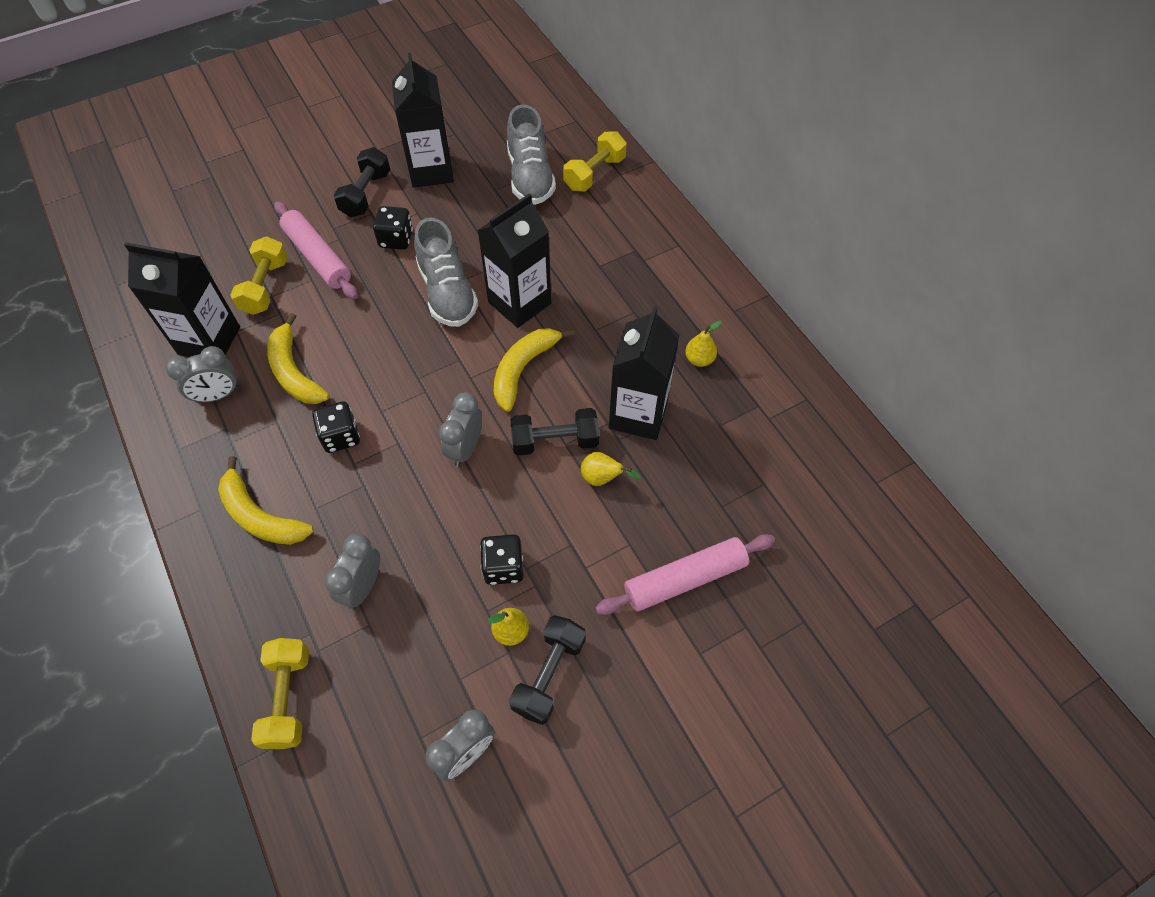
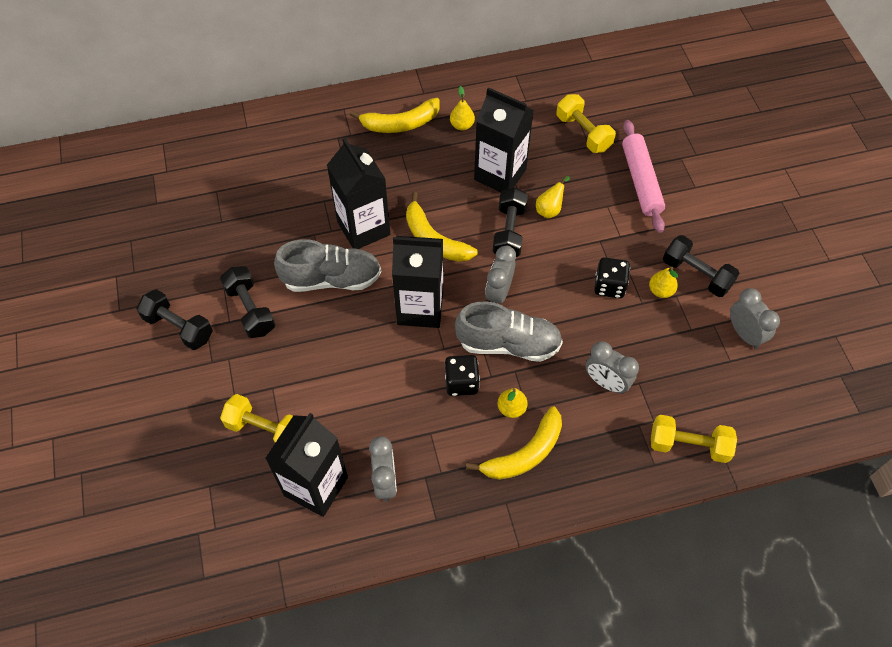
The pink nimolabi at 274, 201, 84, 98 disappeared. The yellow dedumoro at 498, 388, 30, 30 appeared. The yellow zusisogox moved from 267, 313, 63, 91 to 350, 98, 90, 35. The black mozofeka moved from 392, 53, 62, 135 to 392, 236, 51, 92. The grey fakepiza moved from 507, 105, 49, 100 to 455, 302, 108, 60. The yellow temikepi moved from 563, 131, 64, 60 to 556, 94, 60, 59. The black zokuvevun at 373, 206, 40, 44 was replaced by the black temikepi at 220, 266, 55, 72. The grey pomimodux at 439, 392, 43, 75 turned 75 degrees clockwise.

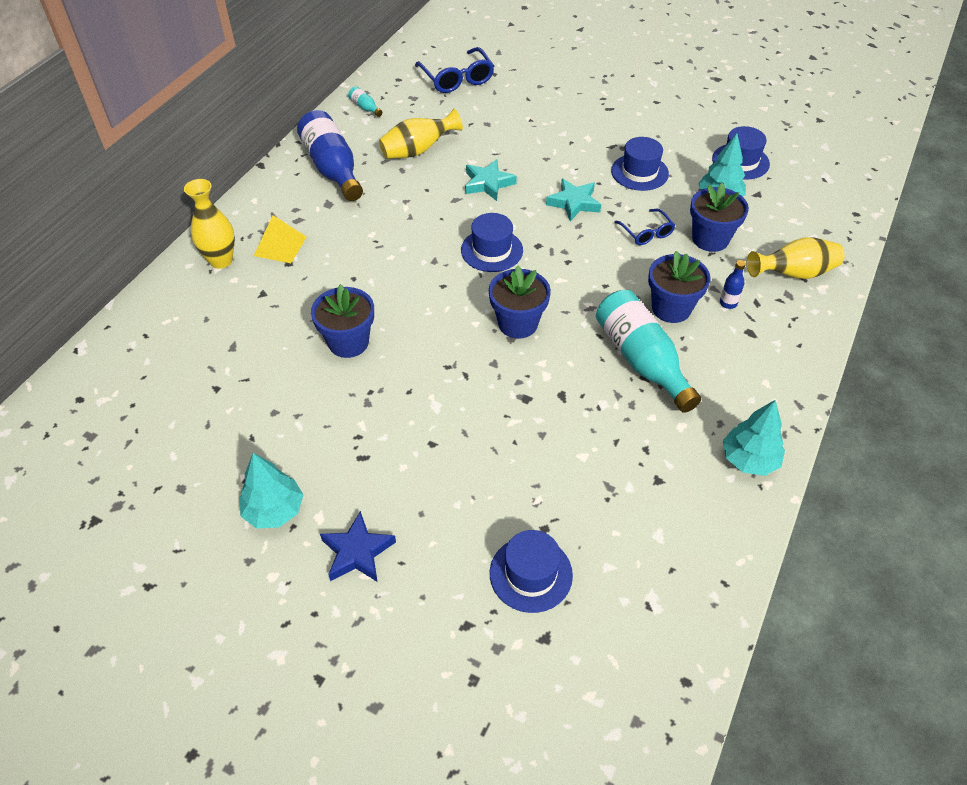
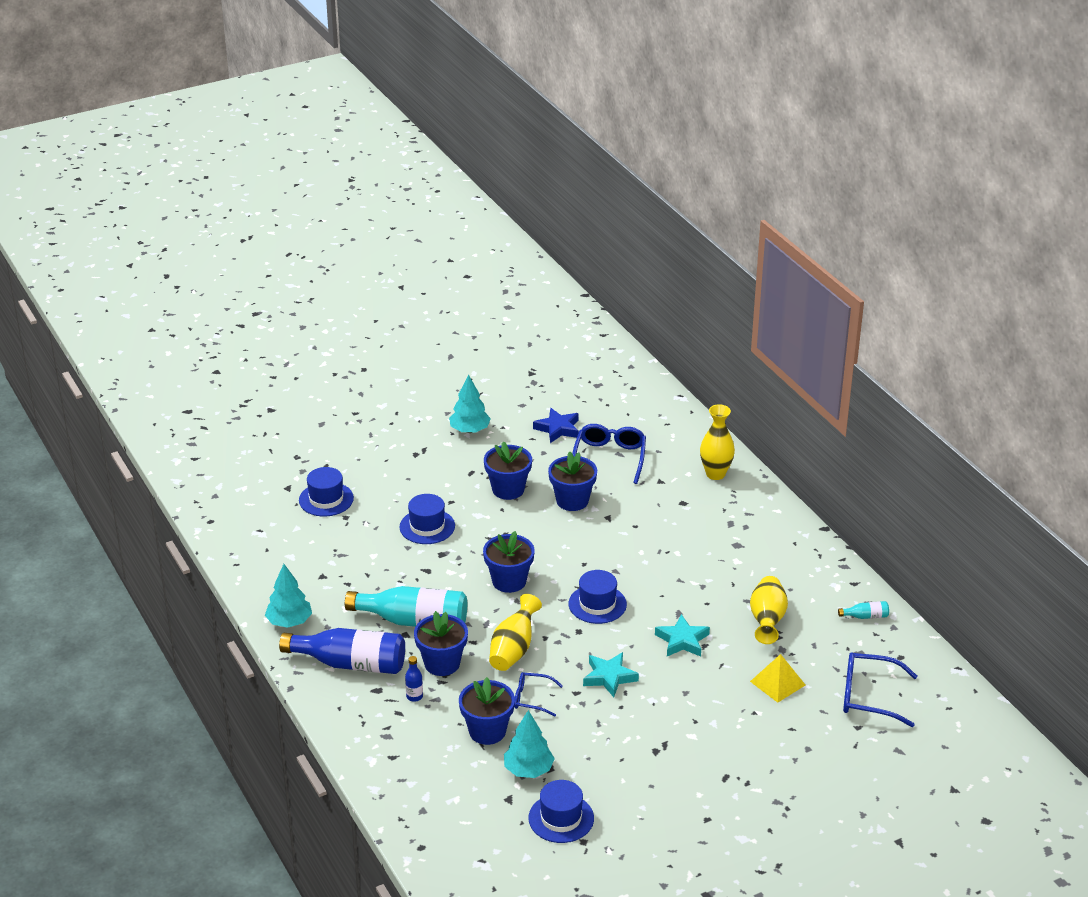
The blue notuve at 484, 441, 48, 59 appeared. The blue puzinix at 572, 424, 74, 60 appeared. The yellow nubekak moved from 254, 215, 53, 48 to 750, 654, 55, 49. The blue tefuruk moved from 297, 110, 66, 91 to 279, 628, 126, 46. The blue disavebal moved from 320, 511, 76, 71 to 533, 408, 46, 35. The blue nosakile moved from 611, 137, 58, 54 to 400, 494, 55, 50. The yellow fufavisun moved from 747, 237, 98, 42 to 489, 594, 53, 77.

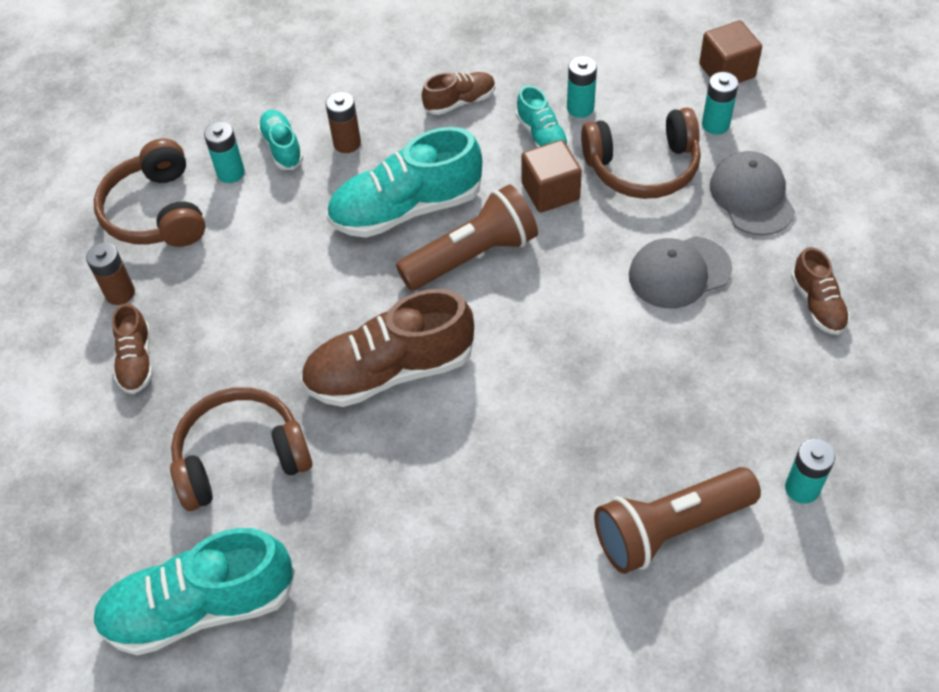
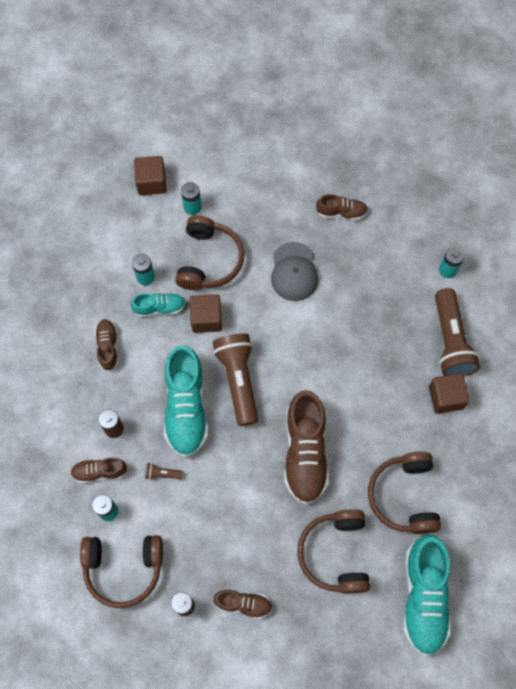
The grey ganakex at 710, 151, 85, 85 disappeared. The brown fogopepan at 145, 463, 38, 17 appeared. The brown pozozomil at 368, 452, 73, 82 appeared. The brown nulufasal at 429, 373, 41, 41 appeared. The turquoise fakepiza at 257, 110, 46, 60 became the brown fakepiza at 70, 458, 57, 25.

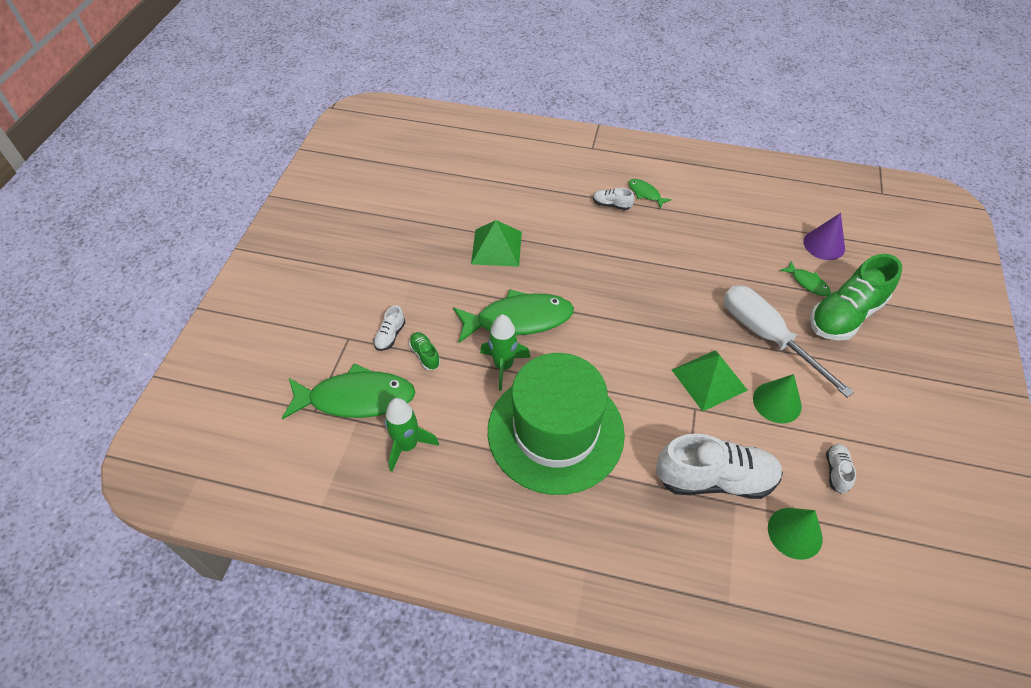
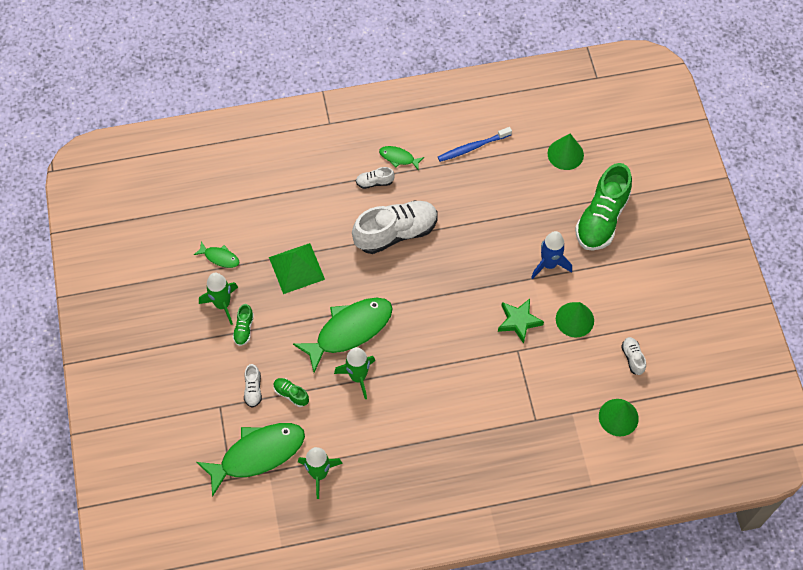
The green nosakile at 488, 353, 137, 142 disappeared. The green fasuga at 199, 273, 39, 52 appeared. The green fakepiza at 232, 304, 22, 42 appeared. The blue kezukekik at 438, 127, 74, 35 appeared. The white fakepiza moved from 656, 433, 127, 66 to 352, 200, 86, 54. The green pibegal moved from 780, 261, 51, 35 to 194, 241, 46, 27. The green nubekak at 672, 350, 76, 61 was replaced by the green disavebal at 498, 299, 46, 45. The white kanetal at 724, 285, 130, 113 was replaced by the blue fasuga at 531, 231, 41, 48. The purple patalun at 803, 213, 42, 47 became the green patalun at 548, 134, 36, 36.

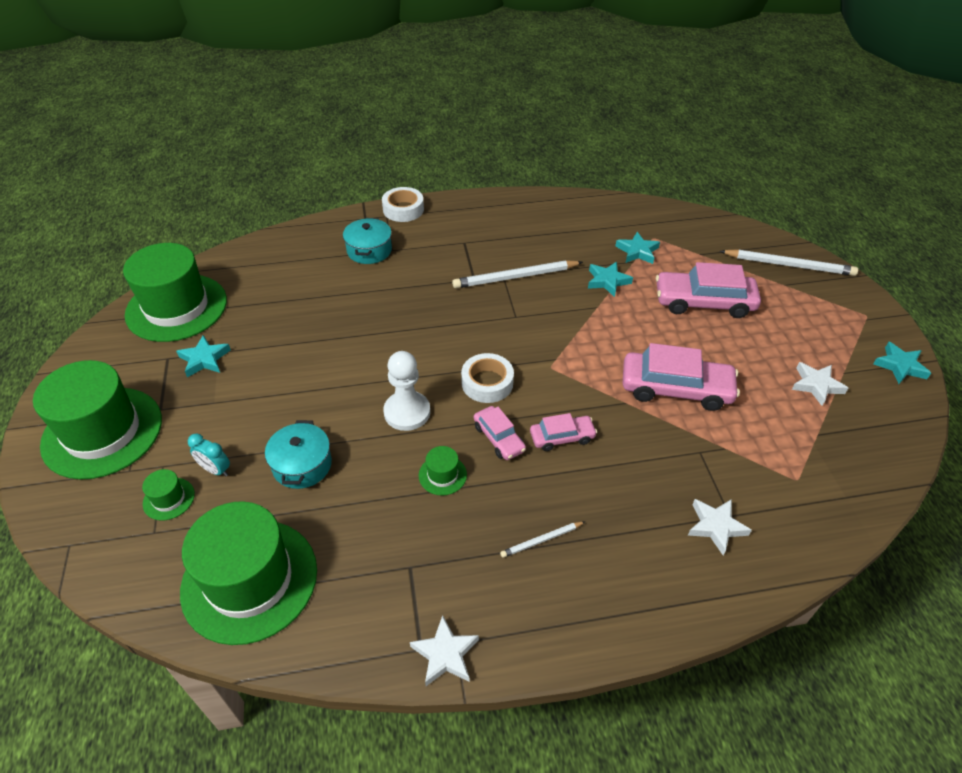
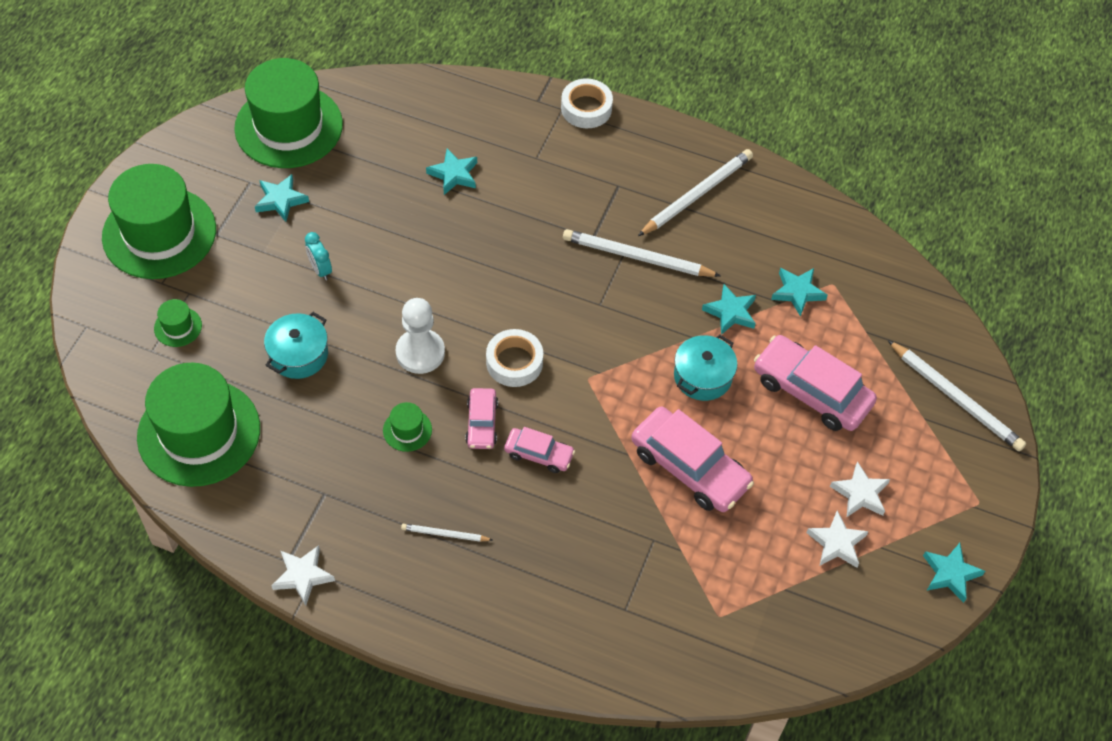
The turquoise disavebal at 426, 148, 51, 47 appeared. The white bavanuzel at 638, 149, 115, 87 appeared. The turquoise pomimodux moved from 188, 433, 42, 43 to 305, 232, 27, 48. The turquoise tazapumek moved from 343, 218, 49, 46 to 674, 335, 63, 66. The white disavebal moved from 688, 499, 64, 56 to 830, 461, 60, 56.

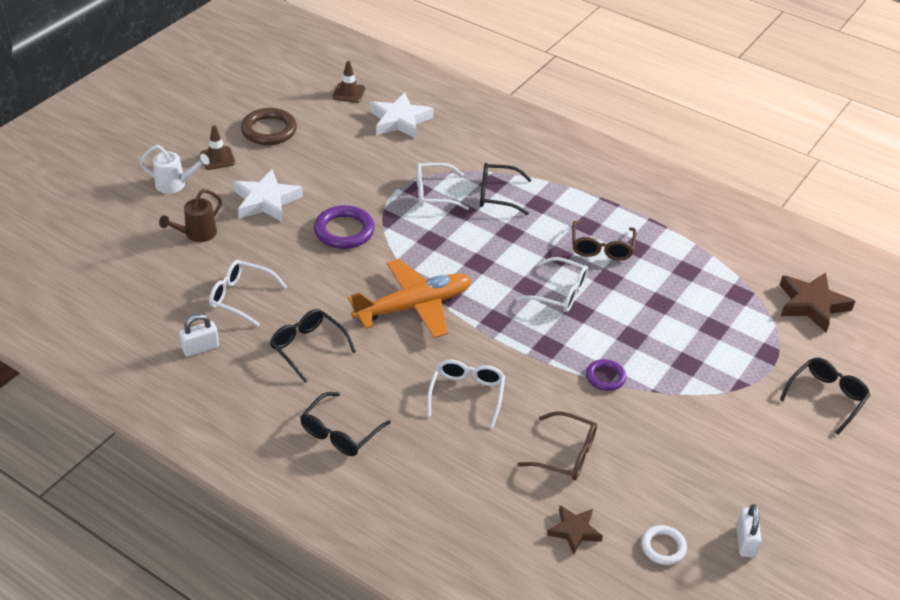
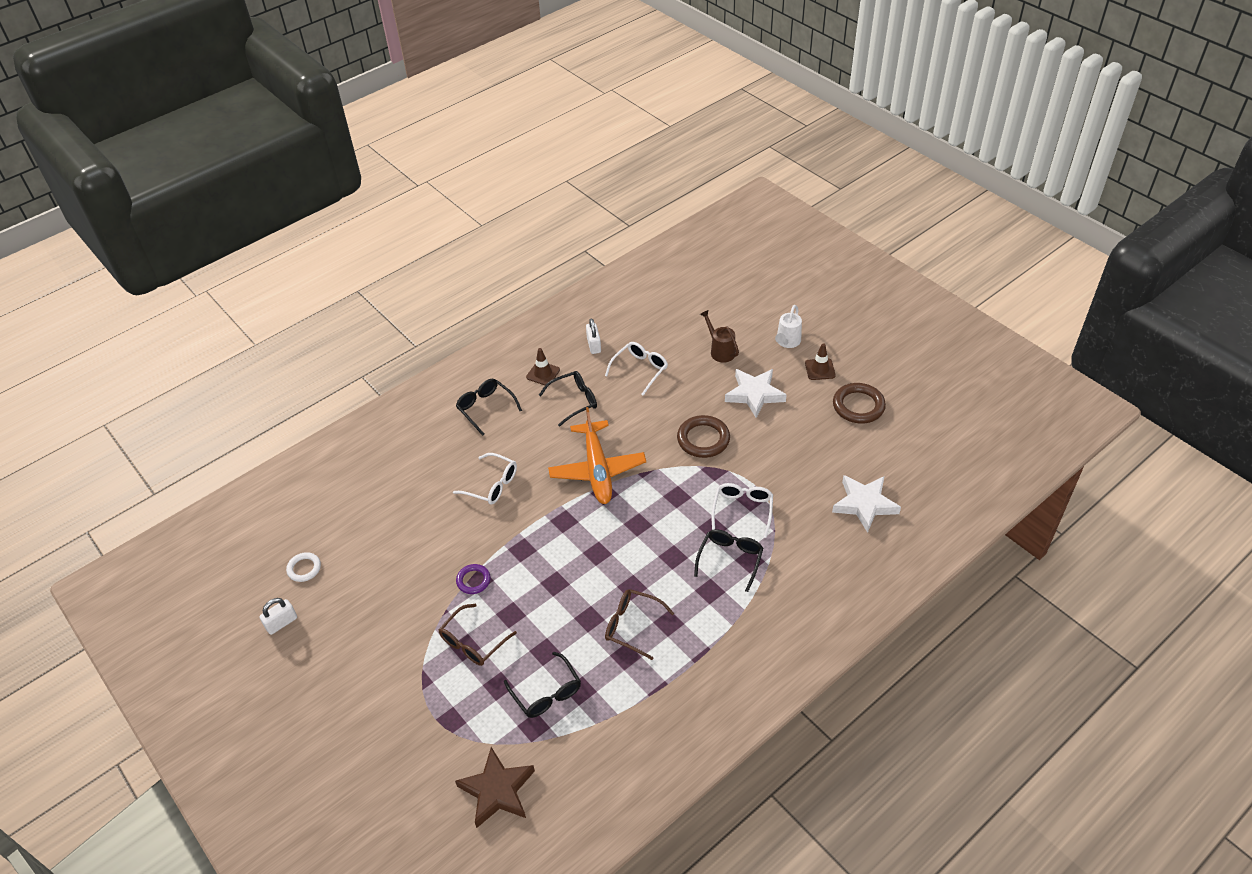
The white puzinix at 516, 257, 72, 55 disappeared. The brown disavebal at 547, 505, 56, 50 disappeared. The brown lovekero moved from 332, 61, 33, 42 to 526, 348, 34, 37. The brown puzinix moved from 517, 411, 80, 69 to 438, 604, 79, 62. The black puzinix moved from 780, 358, 90, 77 to 504, 652, 77, 66. The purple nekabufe at 314, 205, 61, 44 became the brown nekabufe at 677, 415, 53, 43. The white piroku at 736, 504, 25, 53 turned 60 degrees counterclockwise.

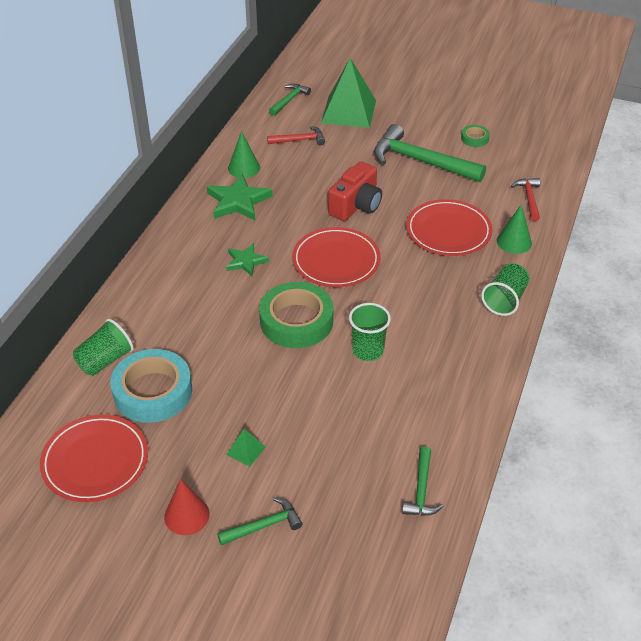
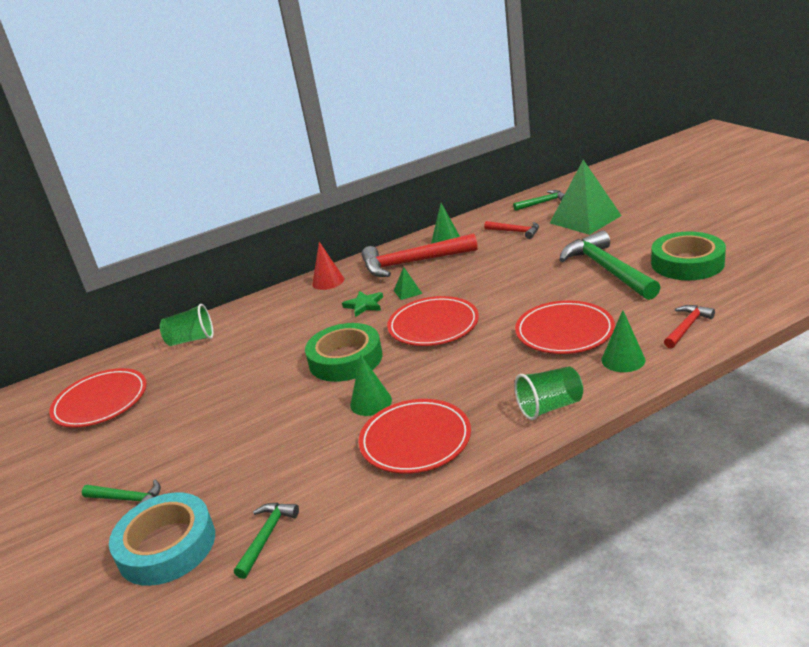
The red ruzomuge at 328, 162, 54, 59 disappeared. The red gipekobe at 359, 399, 112, 75 appeared. The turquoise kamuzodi moved from 110, 349, 82, 74 to 109, 493, 106, 93. The red patalun moved from 164, 479, 46, 56 to 312, 242, 32, 48. The green nubekak moved from 226, 429, 40, 38 to 394, 267, 28, 33. The green disavebal at 207, 174, 66, 46 was replaced by the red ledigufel at 362, 233, 116, 44. The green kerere at 349, 303, 42, 58 was replaced by the green patalun at 350, 354, 42, 62. The green ledigufel at 402, 447, 42, 69 turned 150 degrees clockwise. The green kamuzodi at 461, 125, 29, 22 changed to 2.19 times the size.

